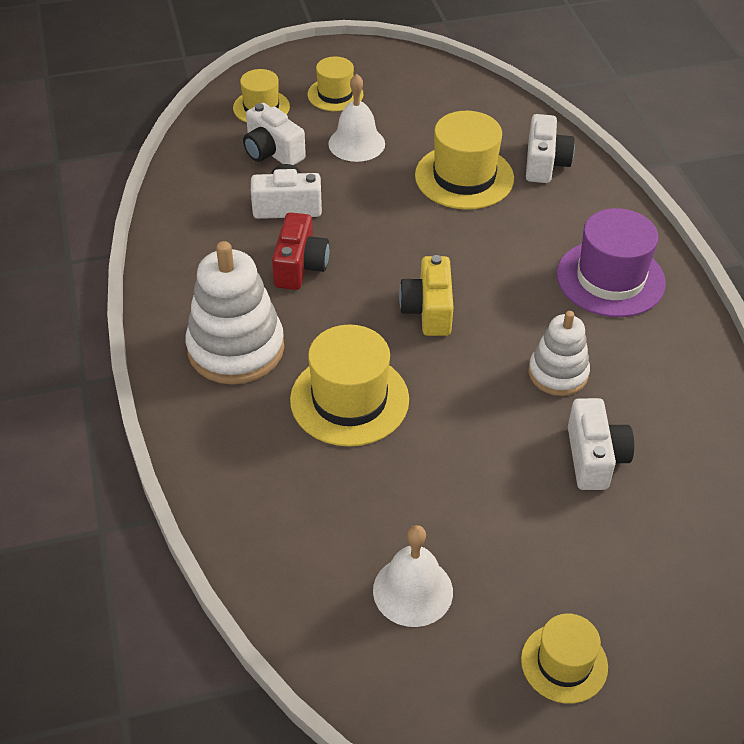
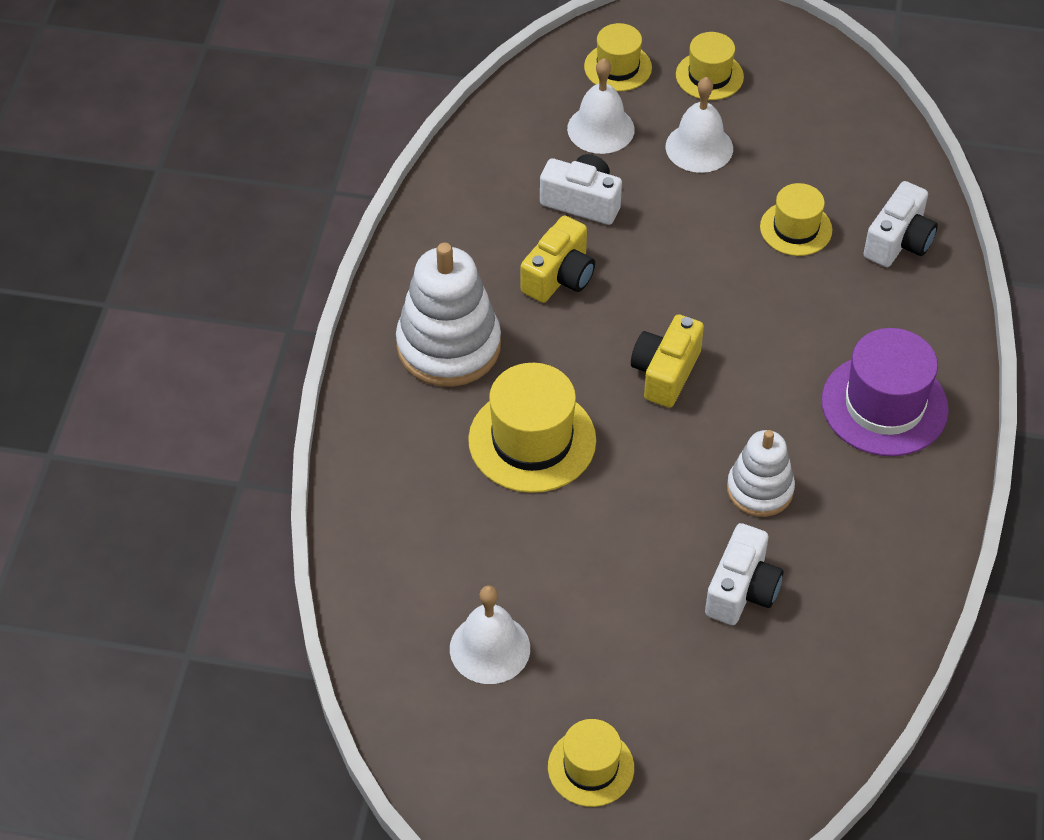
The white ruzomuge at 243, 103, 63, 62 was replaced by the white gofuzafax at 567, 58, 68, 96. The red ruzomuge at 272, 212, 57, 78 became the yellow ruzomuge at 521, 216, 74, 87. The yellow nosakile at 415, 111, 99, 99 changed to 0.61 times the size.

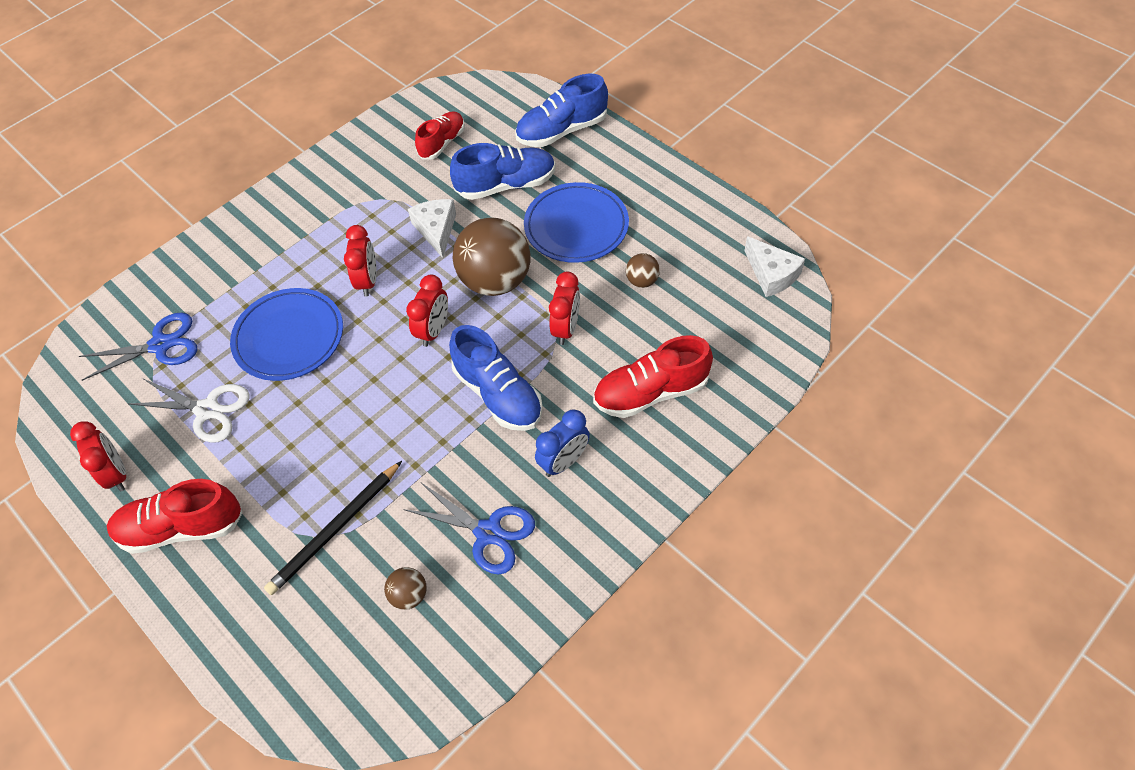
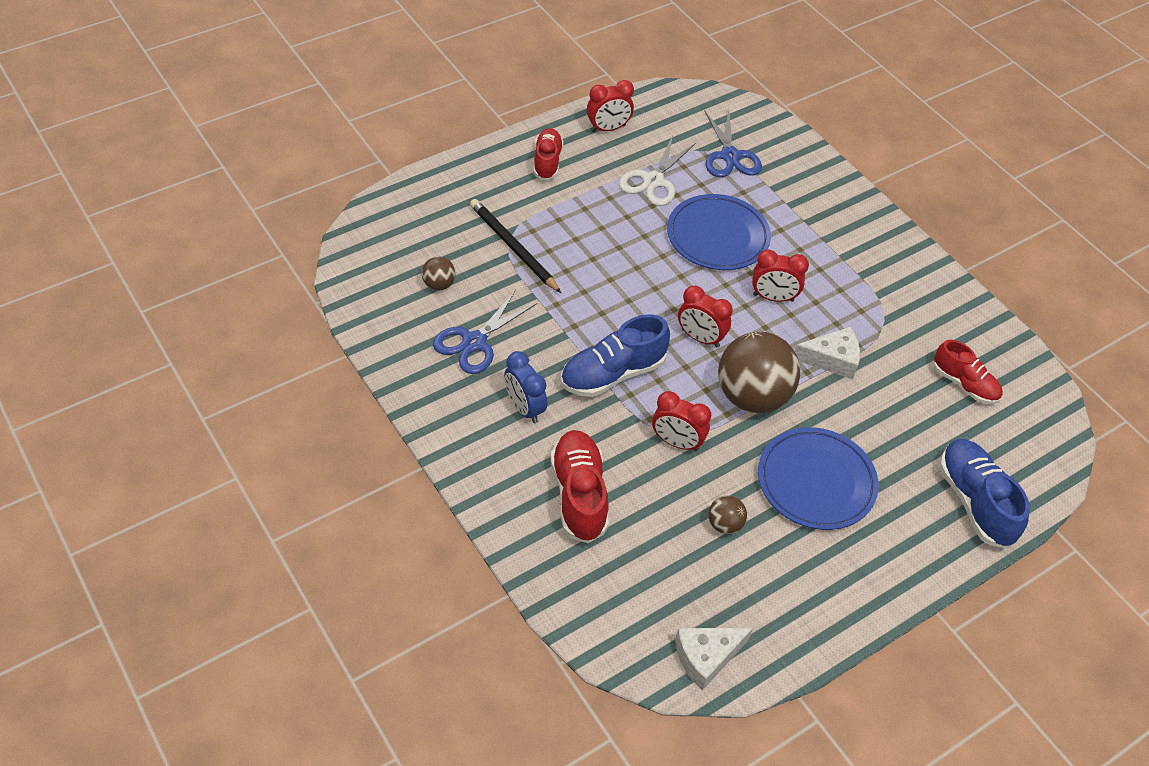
The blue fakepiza at 450, 143, 106, 57 disappeared. The red fakepiza at 107, 479, 136, 75 changed to 0.67 times the size.

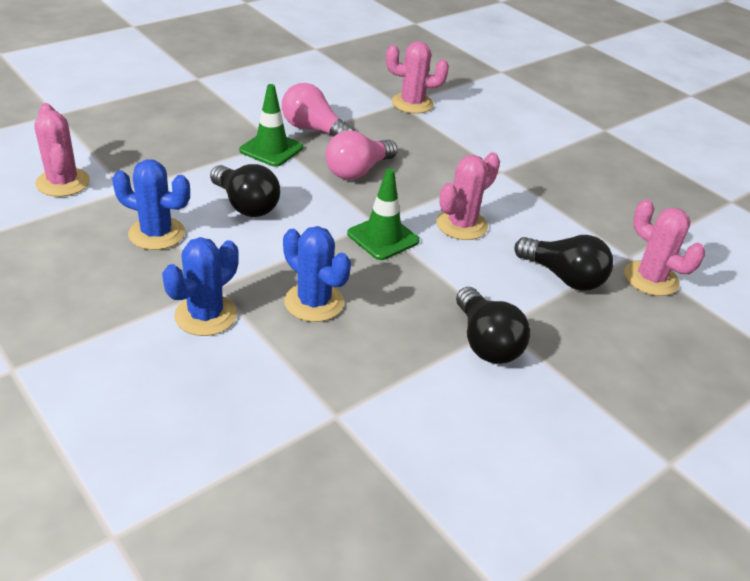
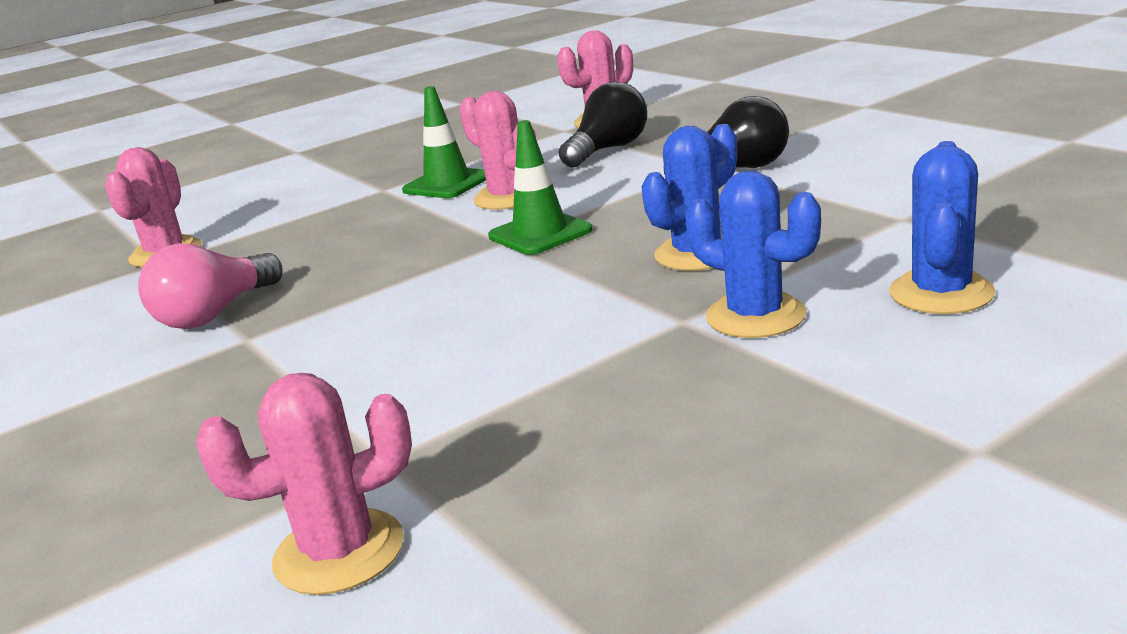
The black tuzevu at 210, 164, 70, 53 disappeared. The pink tuzevu at 325, 130, 73, 50 disappeared. The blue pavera moved from 112, 159, 78, 91 to 889, 141, 106, 173. The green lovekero moved from 239, 84, 64, 83 to 402, 86, 84, 112.

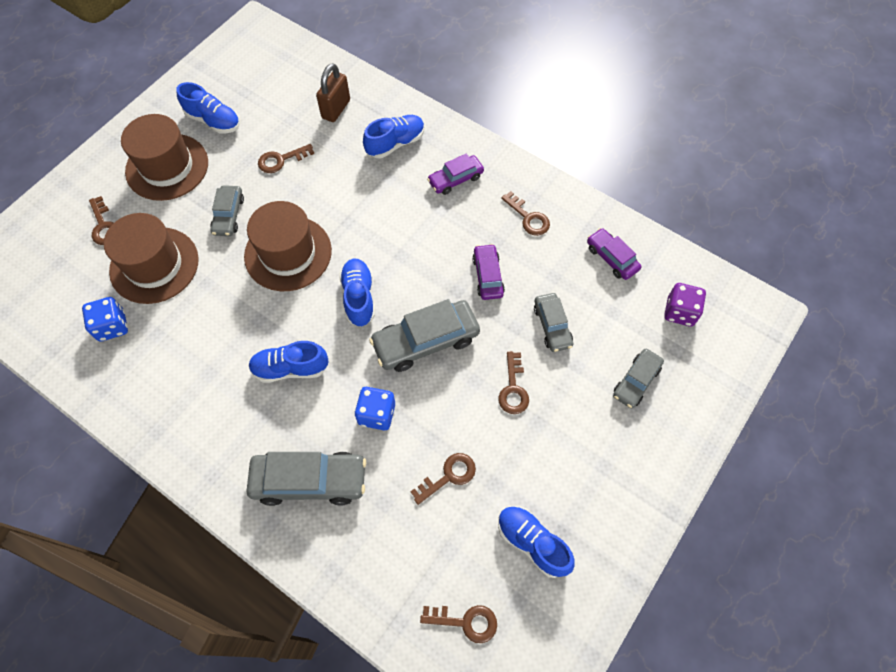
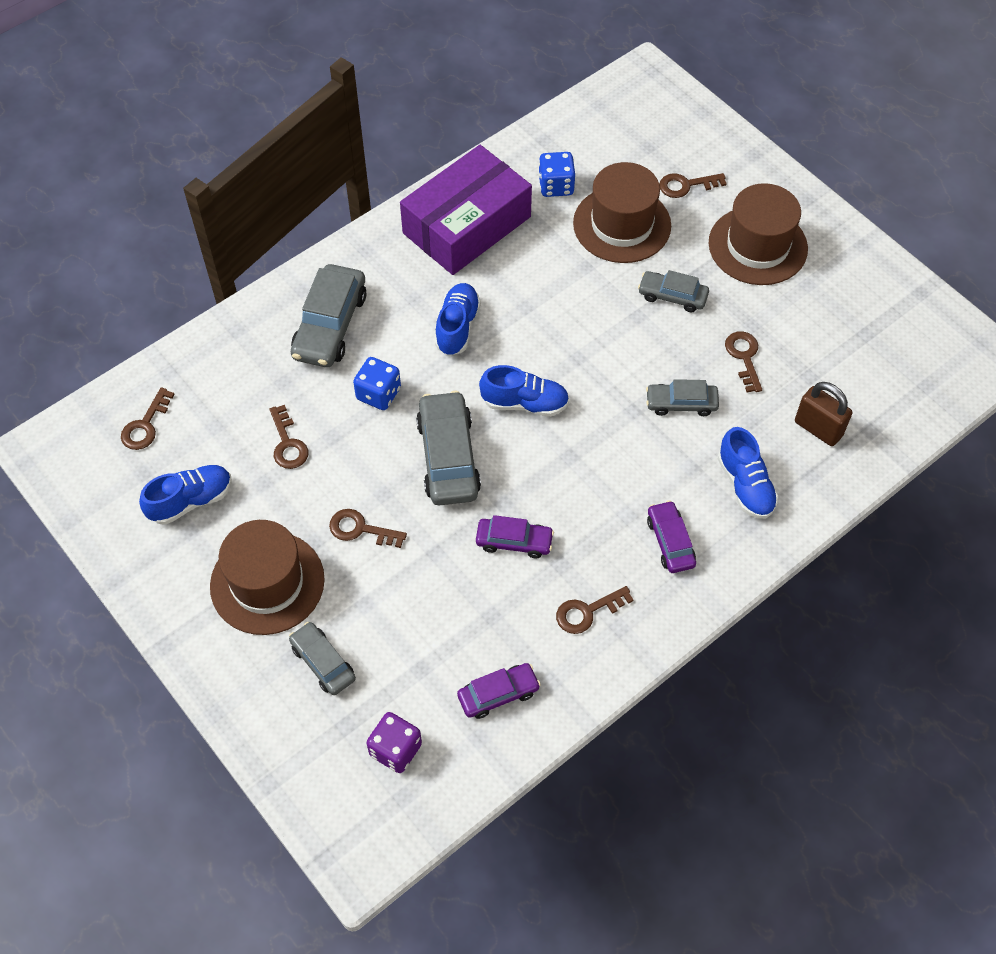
The blue fakepiza at 176, 82, 64, 52 disappeared. The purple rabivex at 400, 145, 132, 130 appeared. The brown nosakile moved from 244, 201, 88, 90 to 210, 520, 115, 115. The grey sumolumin moved from 534, 293, 39, 59 to 646, 379, 73, 37.

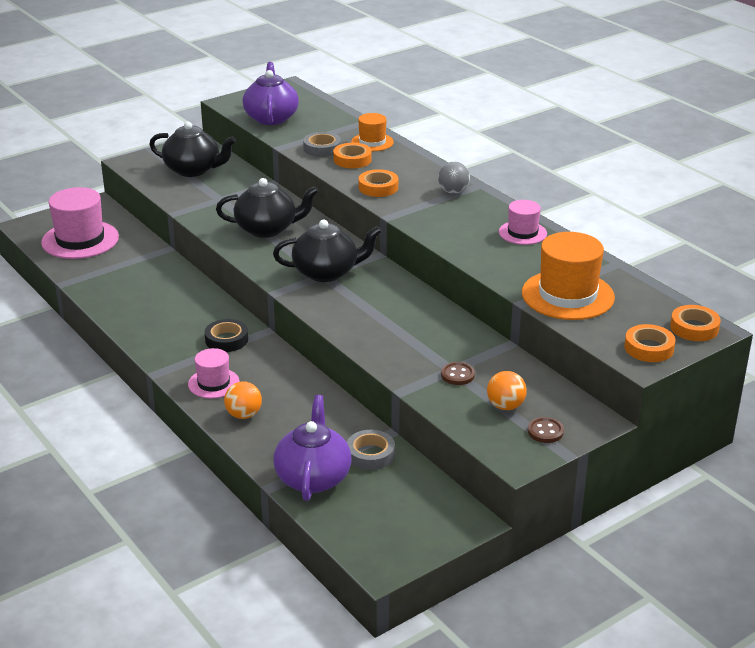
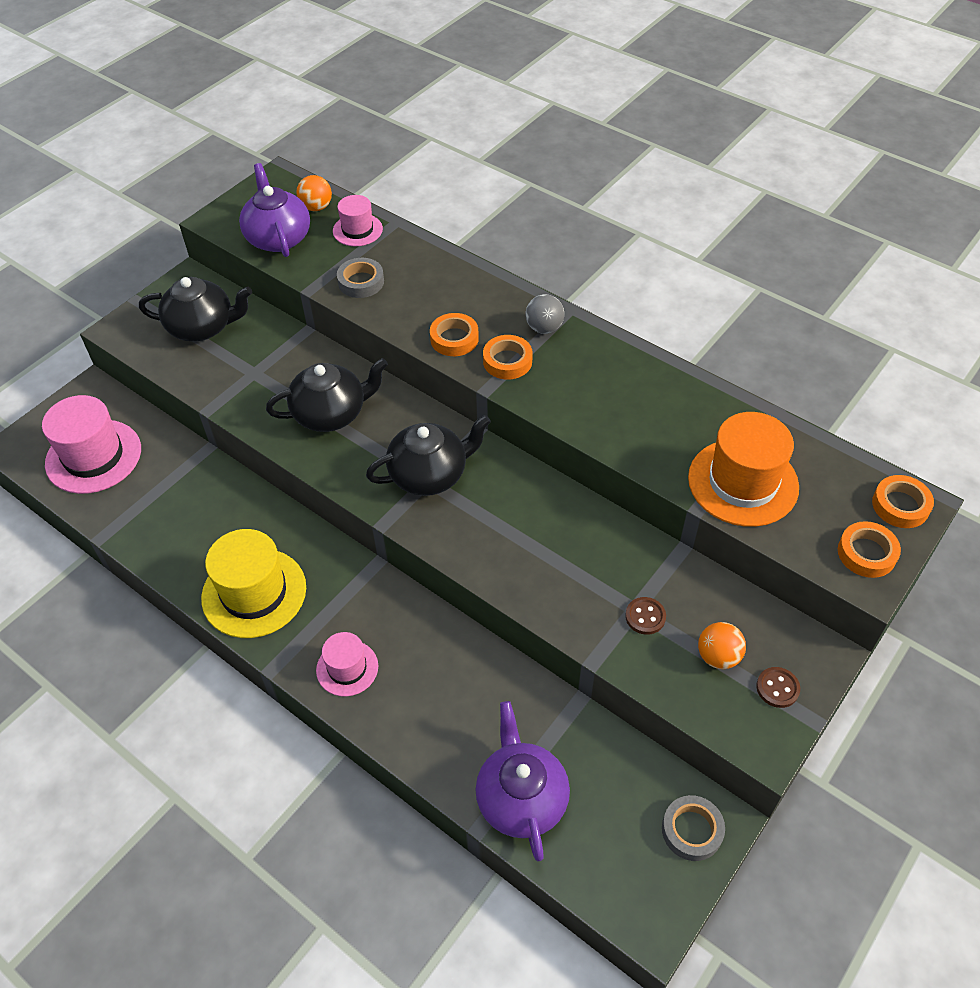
The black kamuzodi at 205, 319, 43, 33 disappeared. The orange nosakile at 351, 113, 43, 38 disappeared. The yellow nosakile at 201, 529, 105, 109 appeared. The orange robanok moved from 224, 382, 38, 37 to 296, 175, 36, 36. The orange kamuzodi moved from 333, 143, 39, 25 to 483, 335, 50, 45. The grey kamuzodi moved from 347, 430, 48, 40 to 662, 795, 63, 66. The pink nosakile moved from 499, 200, 48, 45 to 333, 195, 50, 51.

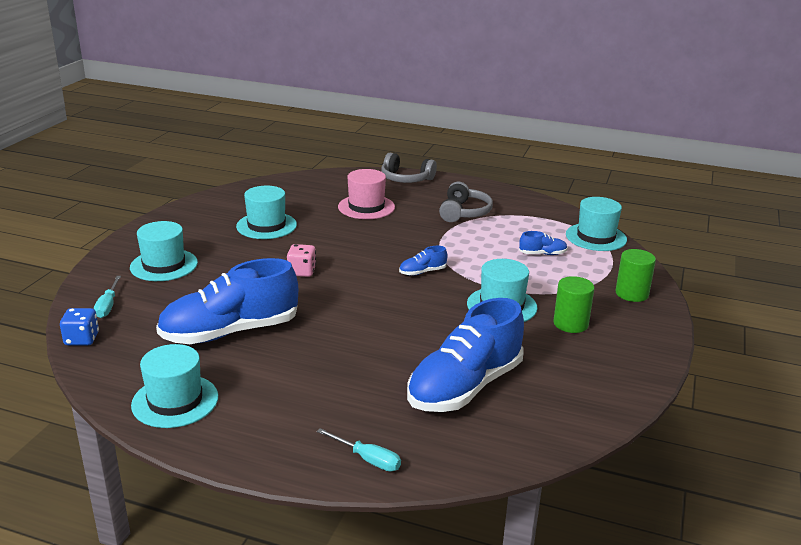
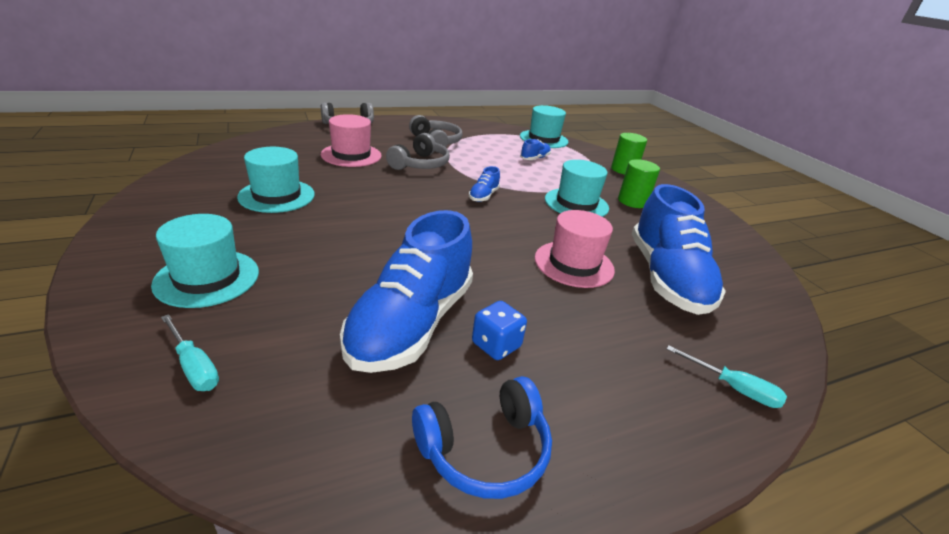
The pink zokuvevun at 287, 244, 29, 33 disappeared. The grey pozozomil at 386, 133, 64, 37 appeared. The pink nosakile at 535, 210, 80, 78 appeared. The blue zokuvevun moved from 60, 308, 39, 37 to 472, 301, 55, 59. The turquoise nosakile at 131, 344, 87, 84 was replaced by the blue pozozomil at 412, 376, 140, 123. The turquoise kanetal at 317, 428, 84, 44 turned 45 degrees clockwise.

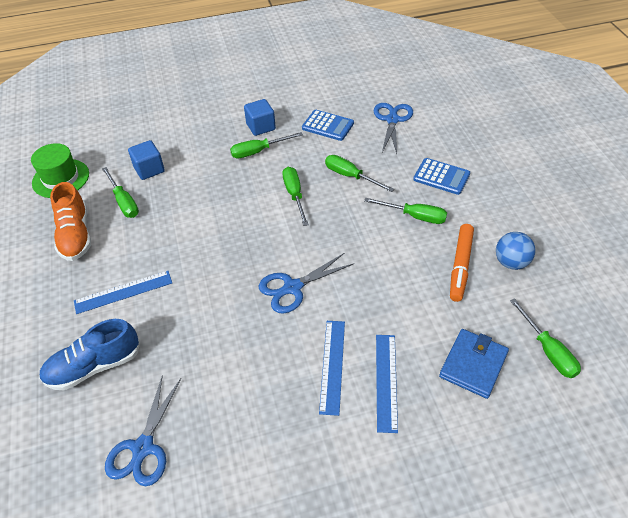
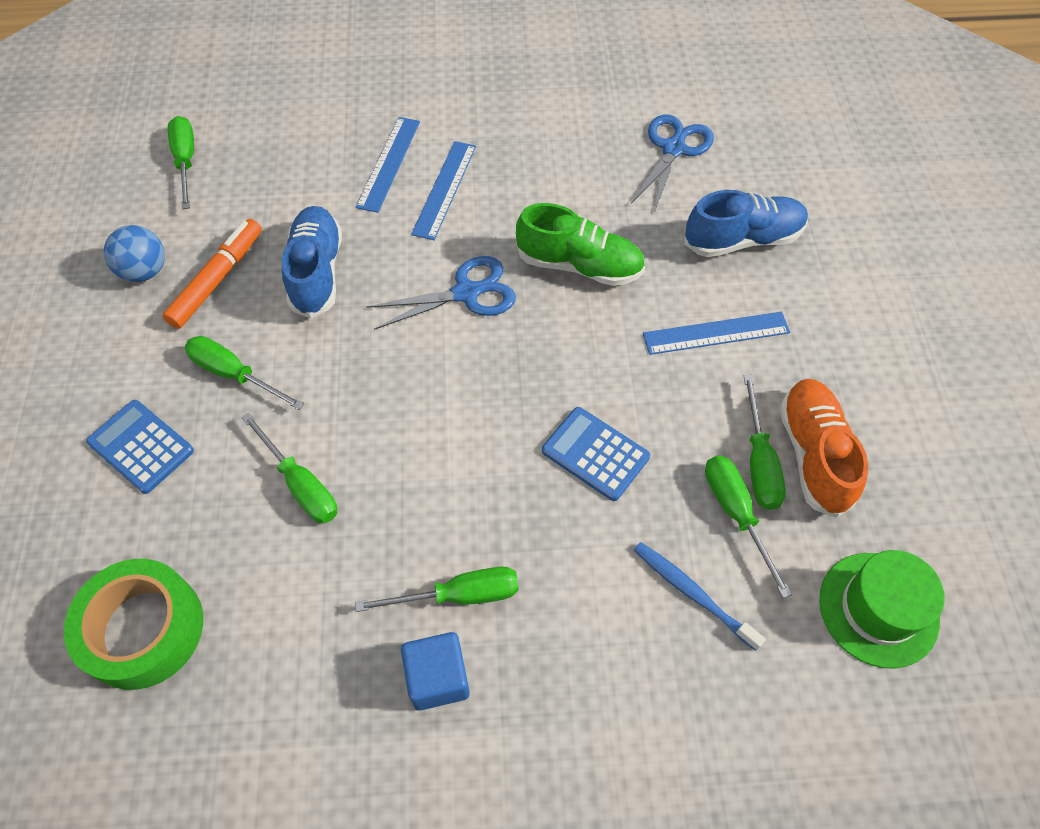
The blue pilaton at 439, 329, 70, 70 disappeared. The blue fakepiza at 282, 206, 60, 112 appeared. The green fakepiza at 516, 203, 129, 83 appeared. The green kanetal moved from 282, 167, 27, 59 to 744, 375, 42, 135. The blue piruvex moved from 302, 110, 52, 31 to 542, 407, 108, 94. The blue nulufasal at 128, 140, 37, 40 was replaced by the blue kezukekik at 634, 542, 132, 109. The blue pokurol at 374, 103, 39, 51 was replaced by the green kamuzodi at 64, 559, 139, 131.

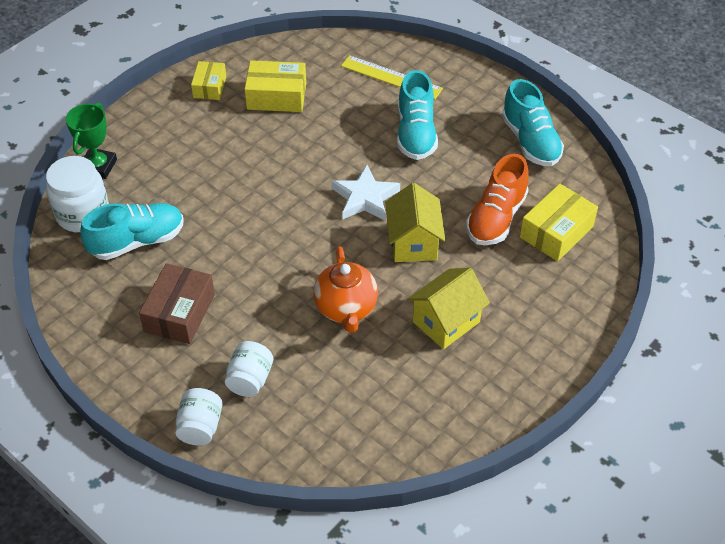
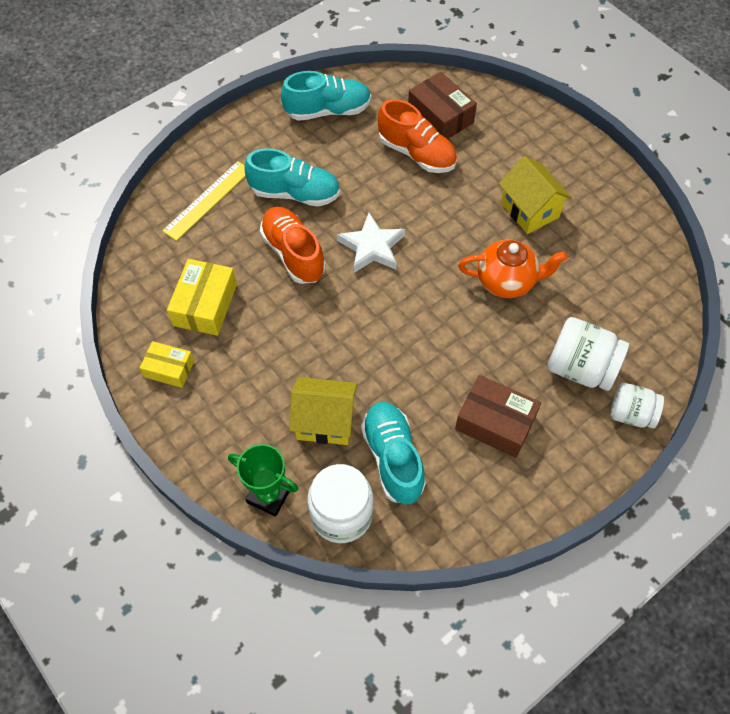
The orange fakepiza at 260, 207, 66, 77 appeared. The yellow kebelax moved from 385, 183, 60, 79 to 289, 377, 68, 68. The yellow rabivex at 520, 184, 78, 77 became the brown rabivex at 408, 72, 69, 67. The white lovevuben at 225, 341, 48, 56 changed to 1.54 times the size.

